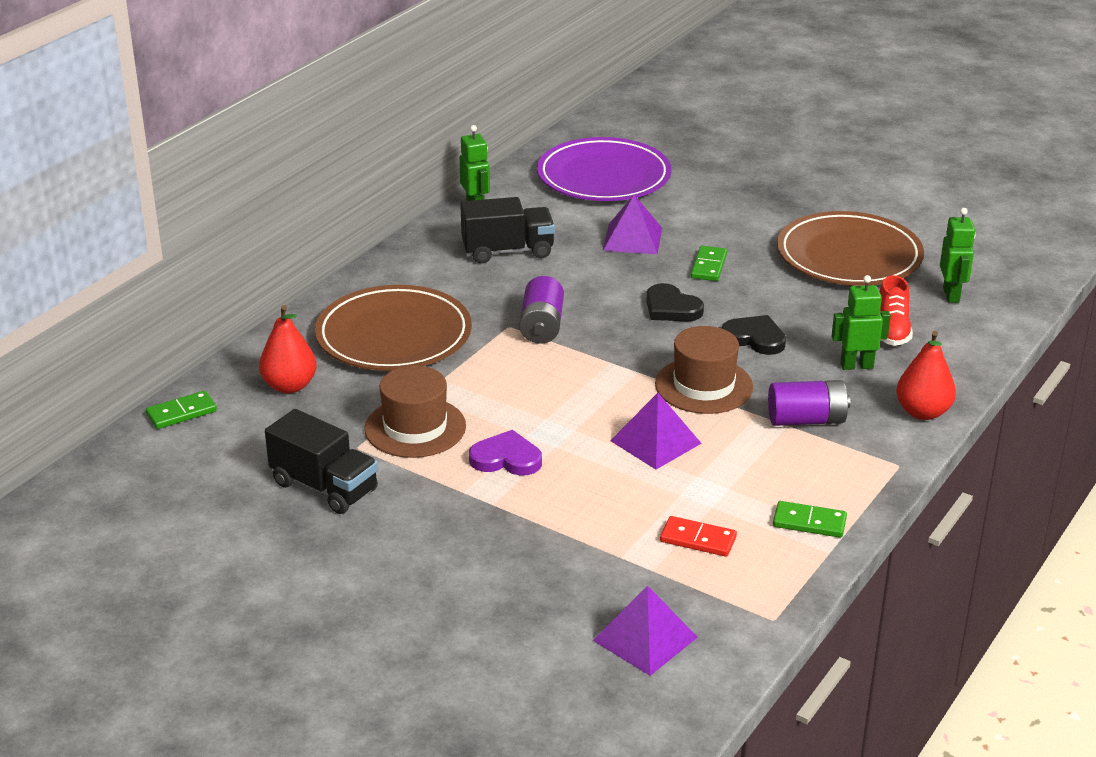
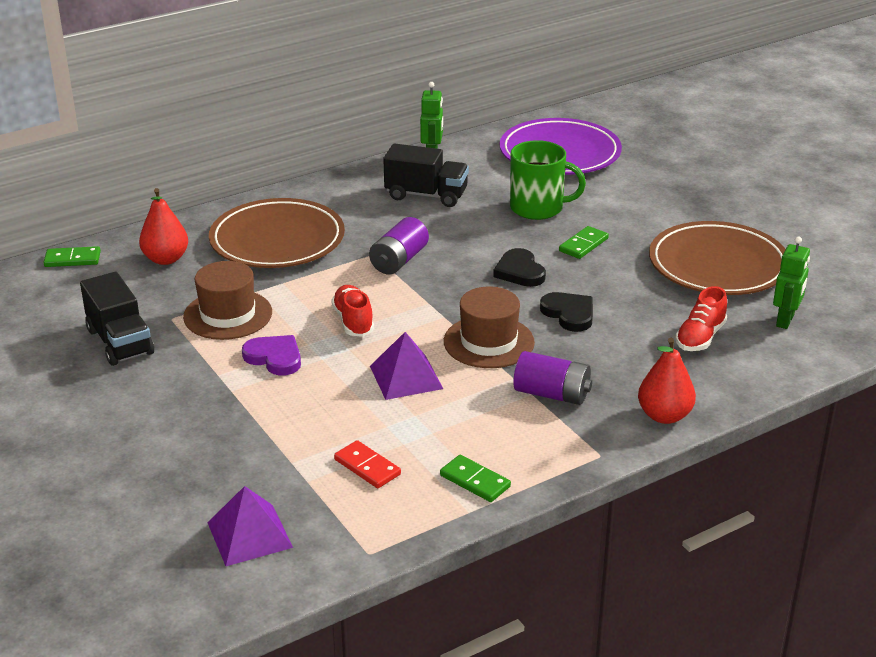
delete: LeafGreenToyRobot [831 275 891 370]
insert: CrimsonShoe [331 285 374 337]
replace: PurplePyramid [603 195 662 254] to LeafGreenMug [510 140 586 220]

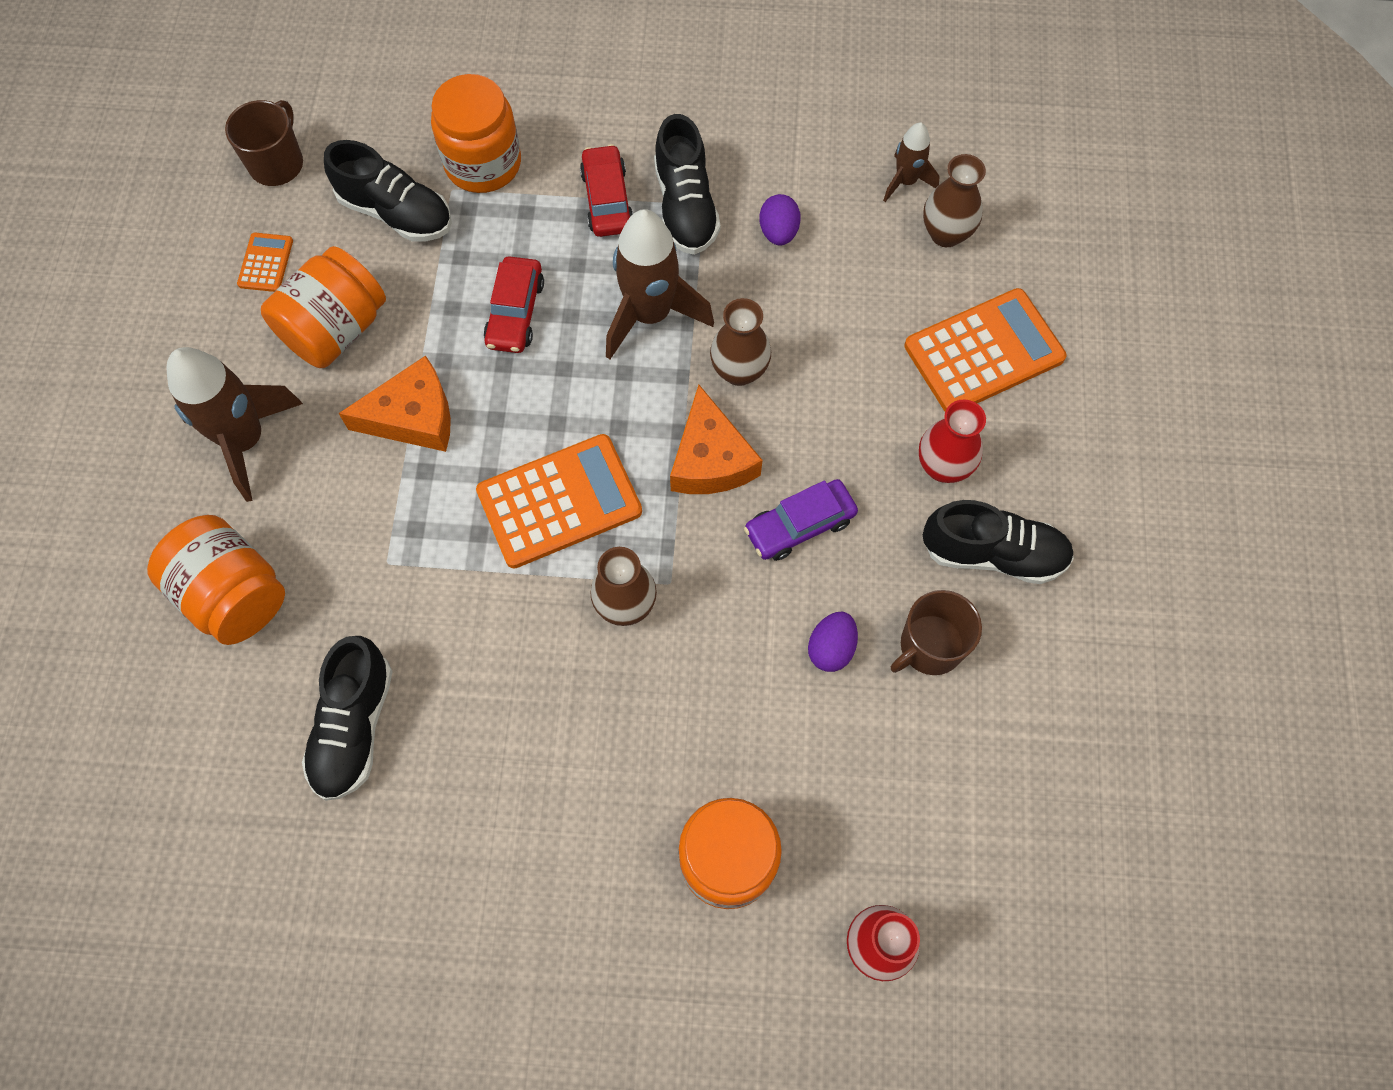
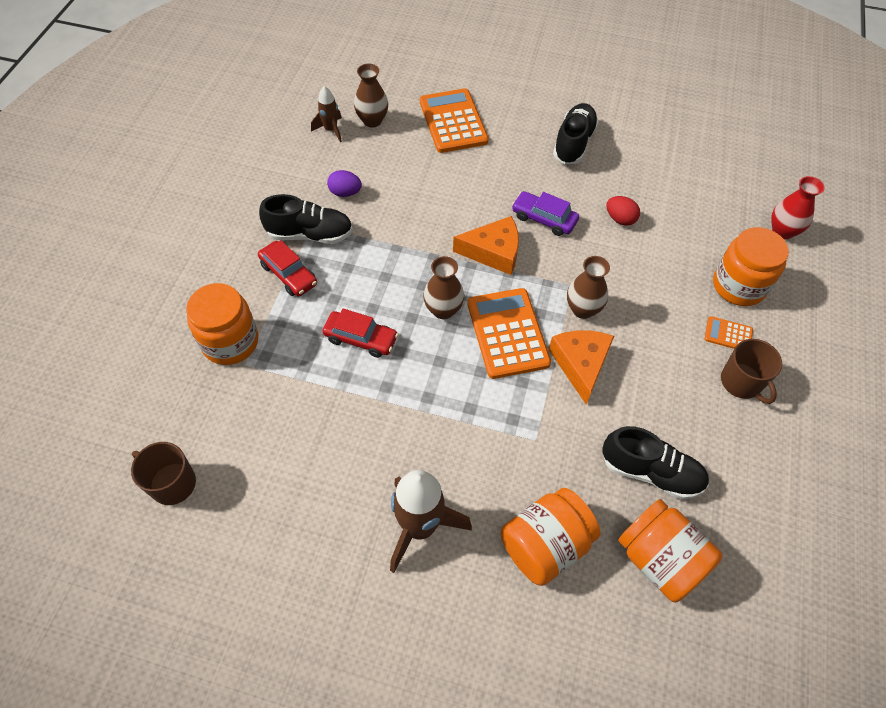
delete: BlackShoe [324 140 452 242]; RussetToyRocket [606 209 714 360]; CrimsonTallVase [919 399 986 483]
move: OrangeColouredAddingMachine [237 233 293 292] to [705 316 753 349]; OrangeColouredJamJar [261 246 386 368] to [618 499 723 602]; RussetTallVase [710 298 771 386] to [423 256 464 319]; OrangeColouredPieceOfCheese [338 356 451 452] to [549 330 614 405]; RussetMug [891 590 982 675] to [721 339 782 404]
recolor: PurpleEggShape [808 612 858 672] to CrimsonEggShape [606 196 640 226]
rotate: CrimsonCar [580 144 633 237] = [258 240 317 296] 135 degrees counterclockwise; PurpleCar [744 479 858 561] = [512 191 579 236] 135 degrees clockwise

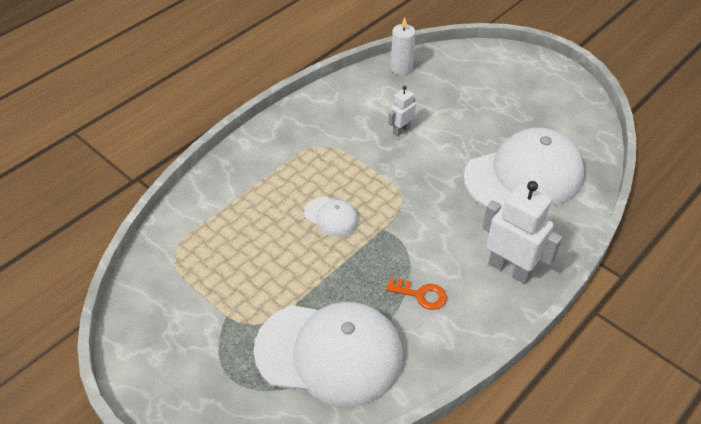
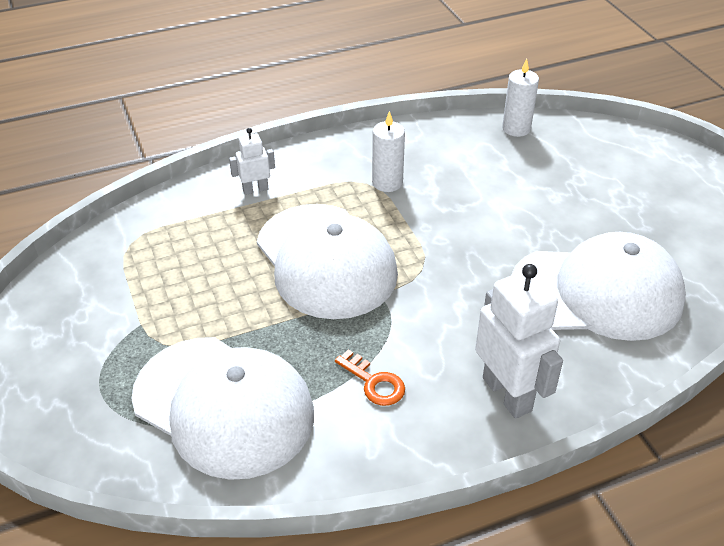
insert: WhiteCandle [372 111 405 192]
move: WhiteToyRobot [388 86 416 137] to [229 128 275 195]
resize: WhitePeakedCap [304 197 359 237] = [257 204 398 319] x2.25

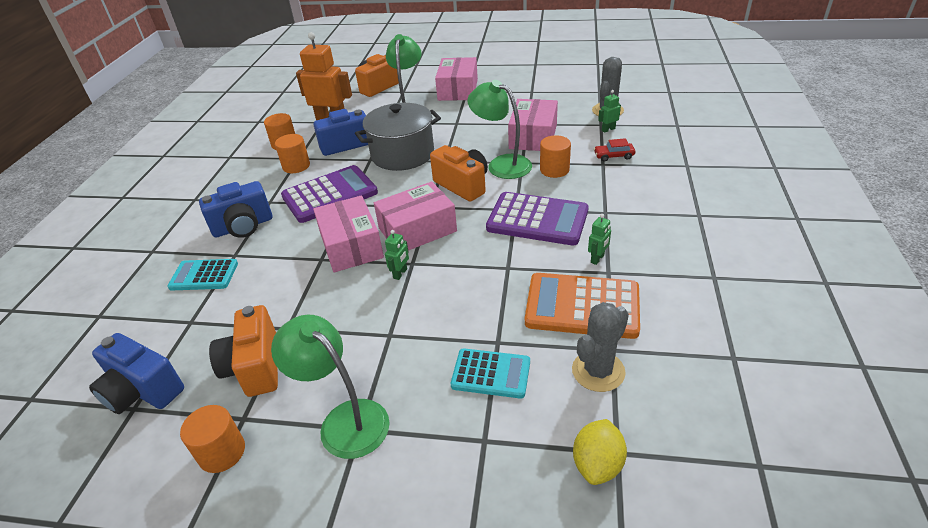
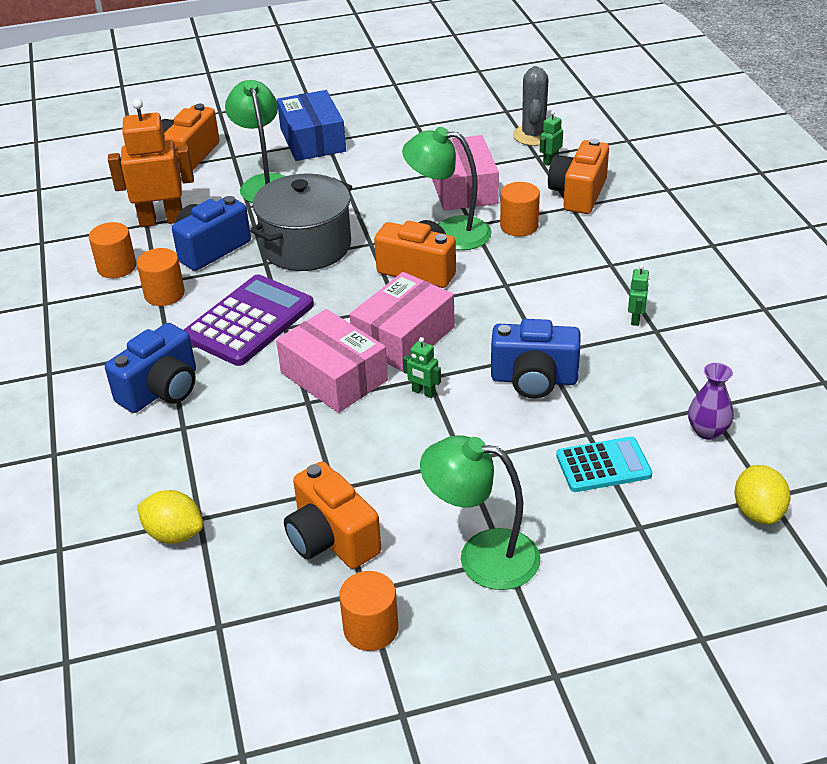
delete: PurpleAddingMachine [486 192 589 246]; TurquoiseAddingMachine [167 259 238 290]; OrangeColouredAddingMachine [525 273 640 339]
insert: GoldenCitrusFruit [137 490 203 544]
move: RoyalBluePhotoCamera [89 333 184 414] to [491 319 581 399]
replace: CrimsonCar [594 138 635 162] to OrangeColouredPhotoCamera [548 139 609 214]; GrayCactus [572 302 629 392] to PurpleTallVase [688 363 734 440]
recolor: PinkPackage [435 57 478 101] to RoyalBluePackage [277 90 346 161]
rotate: LeafGreenToyRobot [385 230 409 280] = [403 337 441 398] 120 degrees clockwise

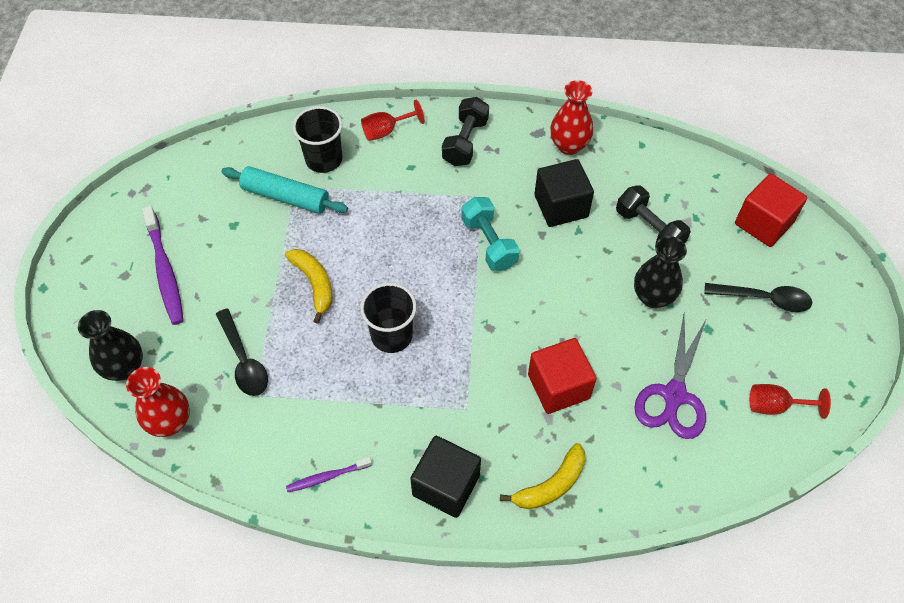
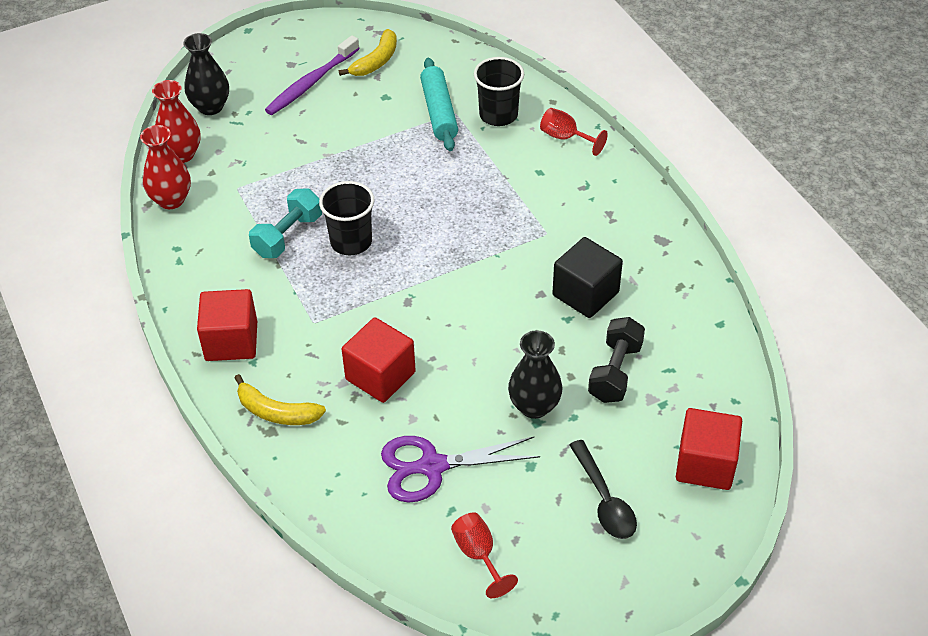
delete: BlackFreeWeight [442 97 489 166]; BlackTablespoon [216 309 268 396]; PurpleToothbrush [286 457 372 492]
move: CrimsonTallVase [550 80 593 155] to [140 125 191 209]; TurquoiseFreeWeight [461 197 519 271] to [249 188 322 258]; GoldenBanana [285 249 332 324] to [339 29 397 76]
recolor: BlackBlock [410 436 481 518] to CrimsonBlock [197 289 257 361]

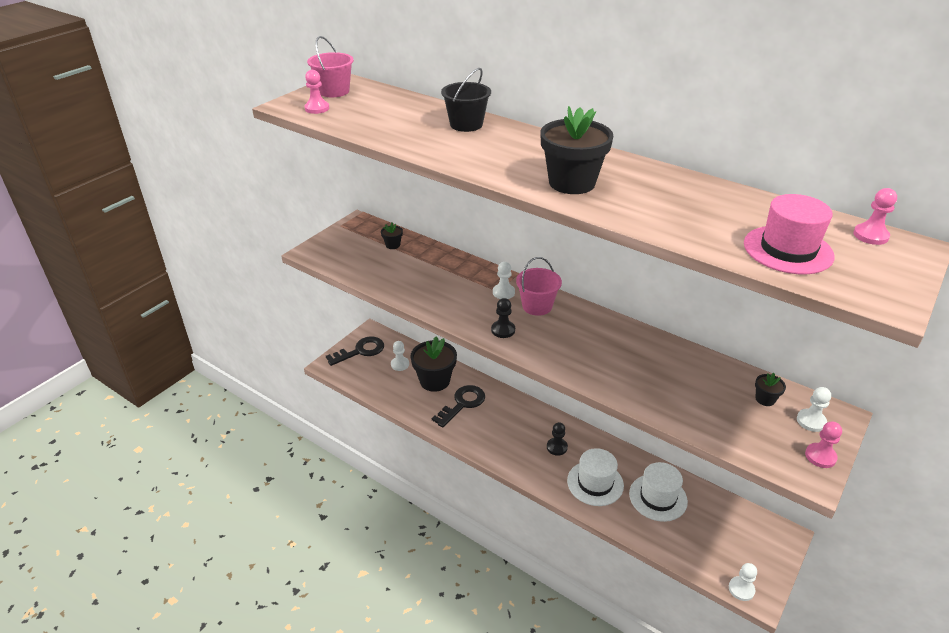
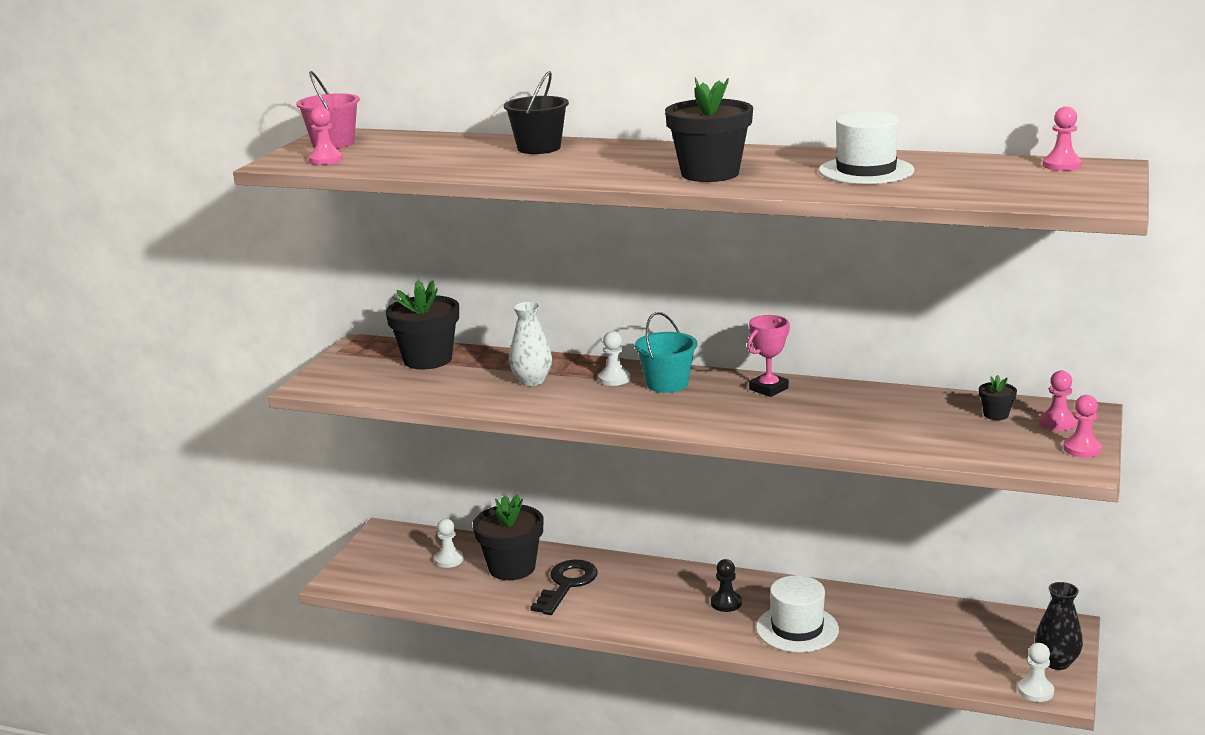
delete: PinkHat [744 194 835 274]; BlackPawn [491 298 515 338]; BlackDoorKey [326 336 384 366]
insert: WhiteTallVase [509 301 552 386]; PinkAwardCup [747 315 790 397]; BlackTallVase [1035 582 1083 670]
move: WhiteHat [629 462 688 522] to [819 112 914 184]
recolor: PinkPail [516 257 562 316] to TurquoisePail [635 312 698 393]; WhitePawn [797 387 831 432] to PinkPawn [1039 371 1076 431]
resize: BlackFlowerPot [381 223 403 249] = [386 280 459 369] x2.26

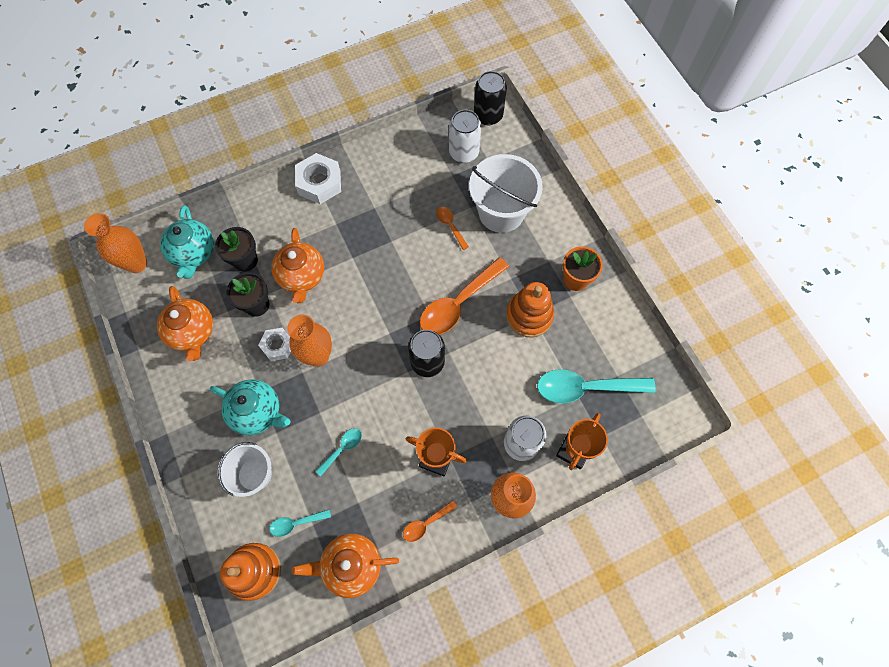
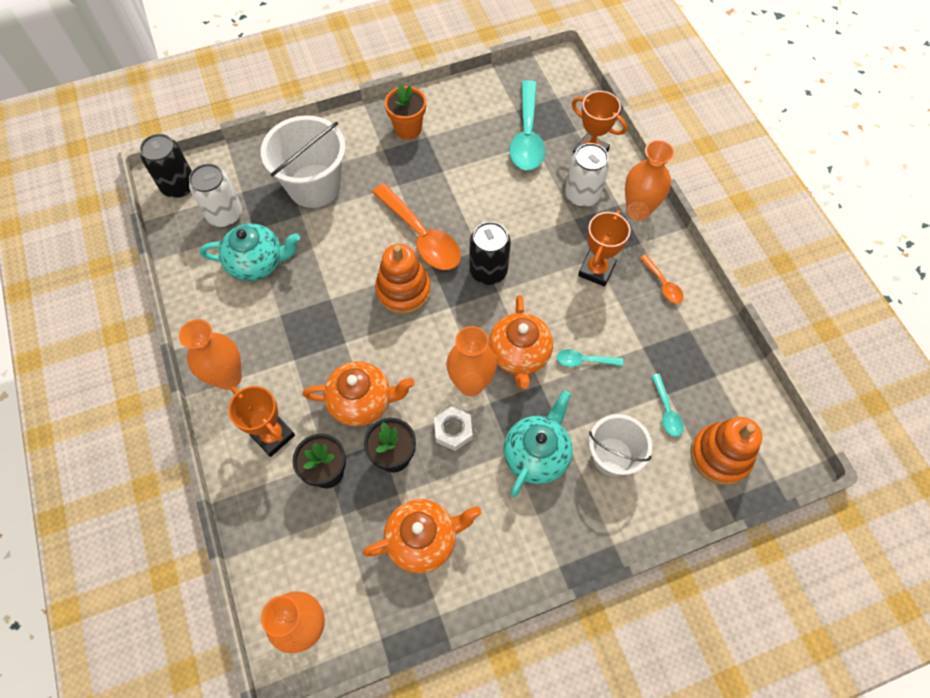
delete: OrangeColouredTablespoon [436 207 469 250]
insert: OrangeColouredAwardCup [228 386 295 457]
move: TurquoiseChinaTeapot [160 205 214 279] to [200 224 300 281]; OrangeColouredStackingRings [506 282 554 337] to [375 244 431 314]; OrangeColouredChinaTeapot [292 534 399 598] to [489 295 553 389]
replace: WhiteHexNut [295 153 341 204] to OrangeColouredTallVase [179 319 242 390]
rotate: TurquoiseTablespoon [315 428 362 477] = [556 349 623 367] 45 degrees counterclockwise

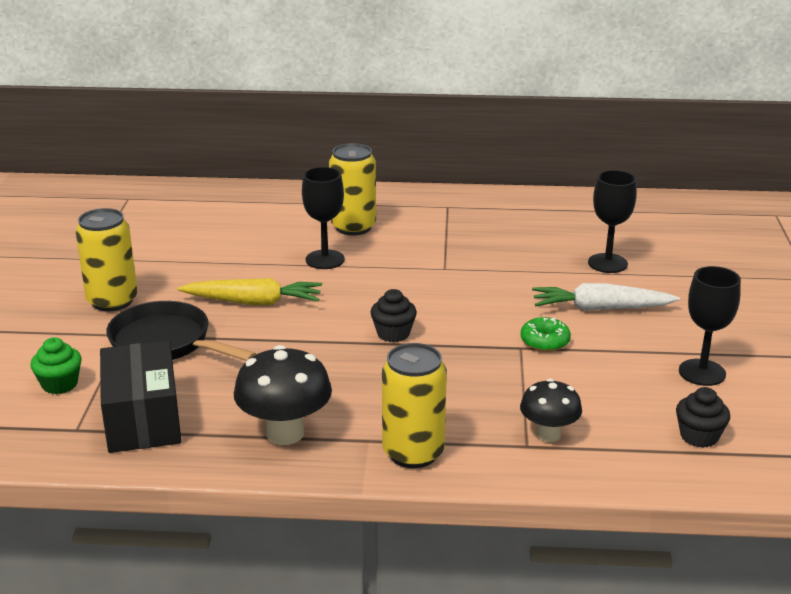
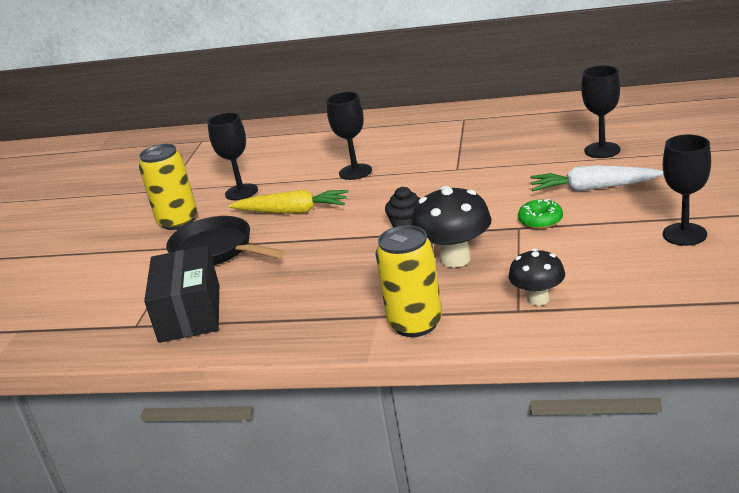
delete: GoldenCan [329 143 376 235]; LeafGreenFairyCake [30 337 82 394]; BlackFairyCake [676 387 730 448]
insert: BlackChalice [207 113 258 200]
move: BlackFungus [234 345 332 445] to [411 186 491 268]

